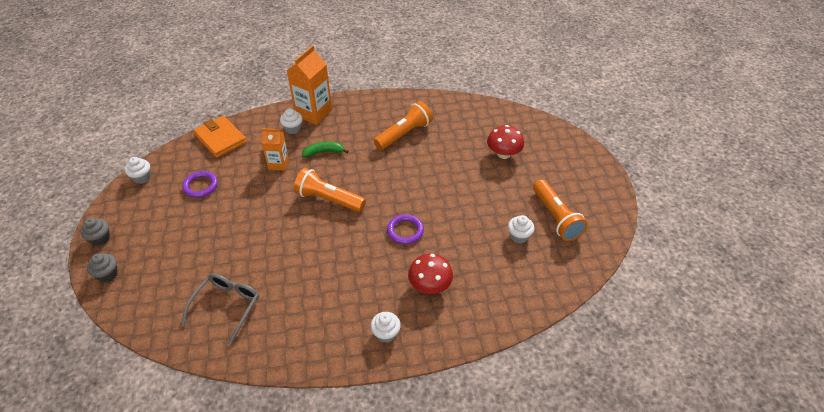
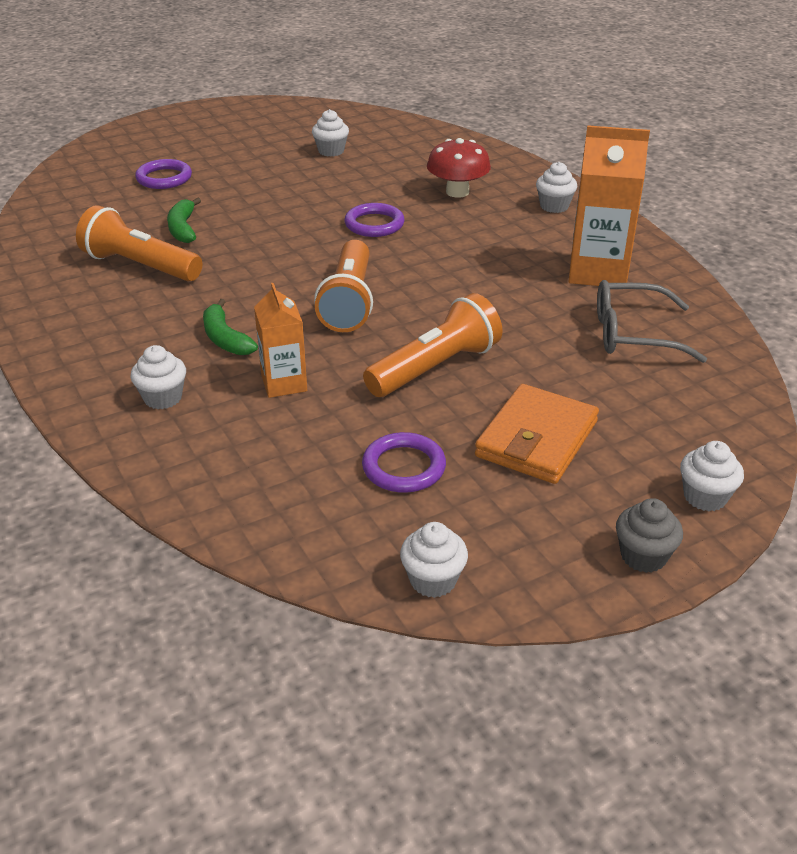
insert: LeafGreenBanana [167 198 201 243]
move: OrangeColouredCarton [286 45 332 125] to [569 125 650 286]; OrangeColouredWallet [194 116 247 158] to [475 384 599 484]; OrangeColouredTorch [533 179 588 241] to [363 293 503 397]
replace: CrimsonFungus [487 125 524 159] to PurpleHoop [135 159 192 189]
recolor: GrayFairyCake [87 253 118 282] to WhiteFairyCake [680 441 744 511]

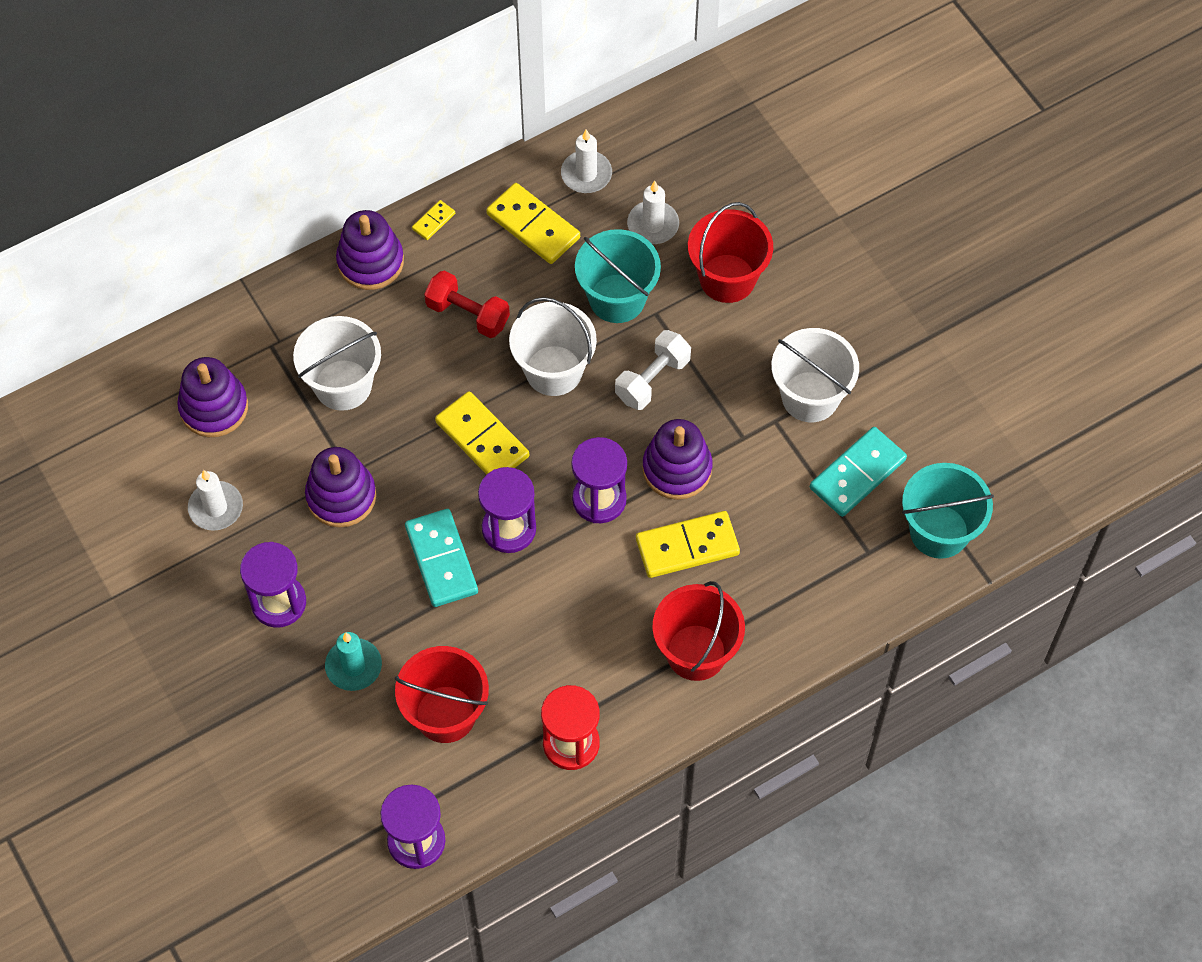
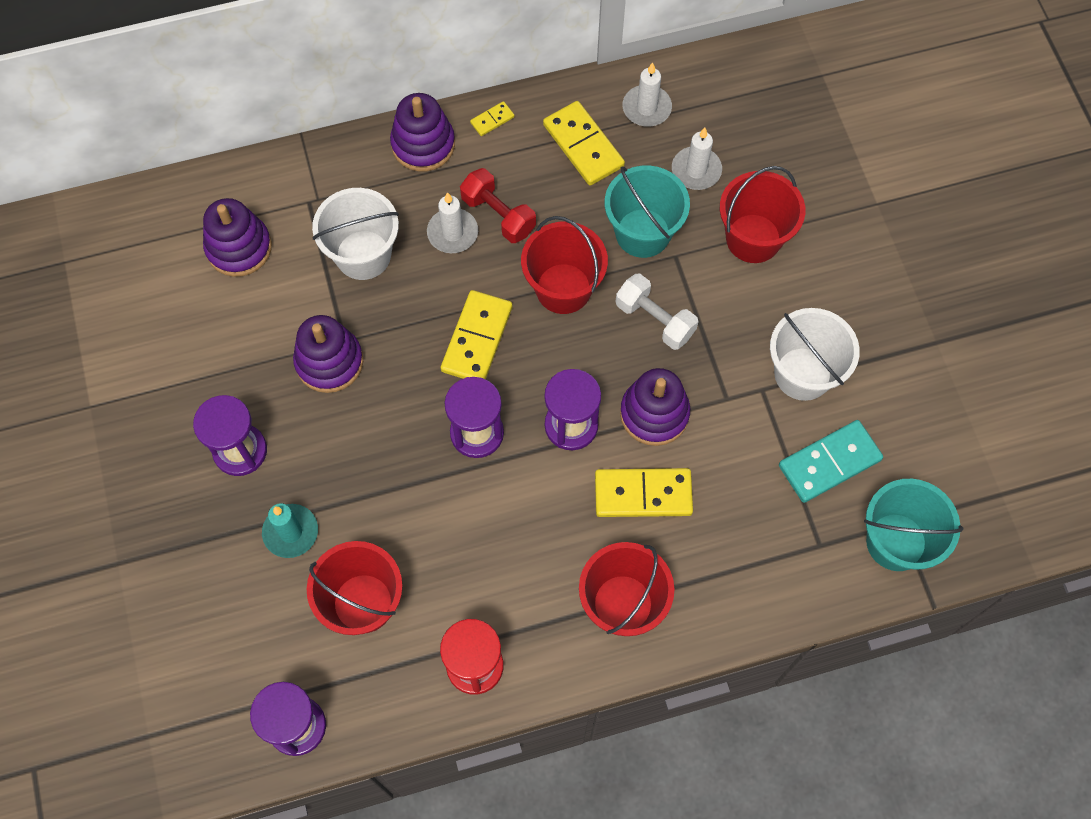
delete: TurquoiseDomino [405 509 478 607]
move: WhiteCandle [188 470 243 531] to [427 192 478 253]
recolor: WhitePail [509 297 597 396] to CrimsonPail [521 216 608 314]
rotate: WhiteFreeWeight [615 330 691 410] = [616 274 699 350] 75 degrees clockwise; GoldenDomino [435 391 529 475] = [441 290 513 379] 45 degrees clockwise

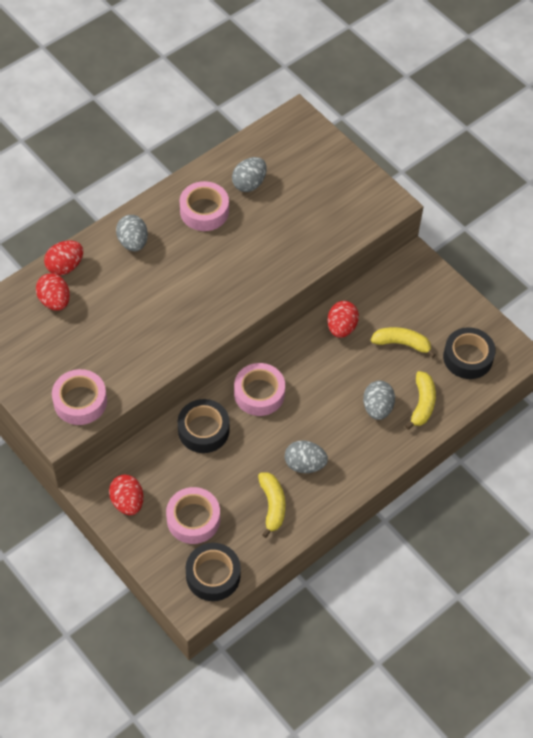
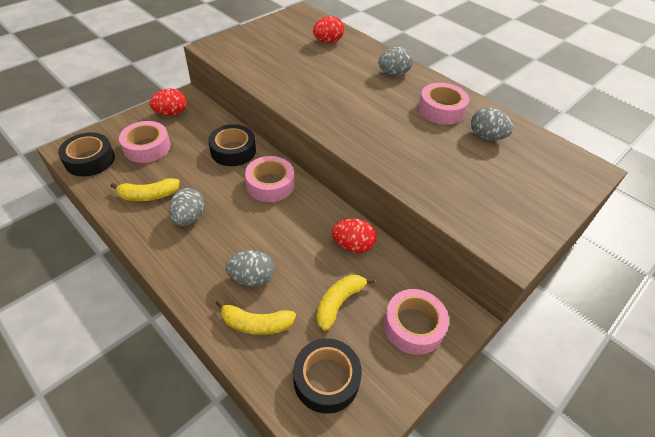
delete: CrimsonEggShape [44 241 83 275]
move: PinkRollOfTape [52 369 107 425] to [384 289 449 355]
rotate: GoldenBanana [371 327 436 358] = [316 275 375 331] 150 degrees counterclockwise

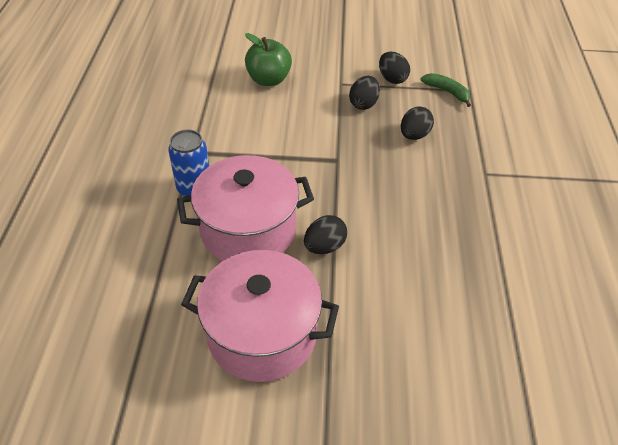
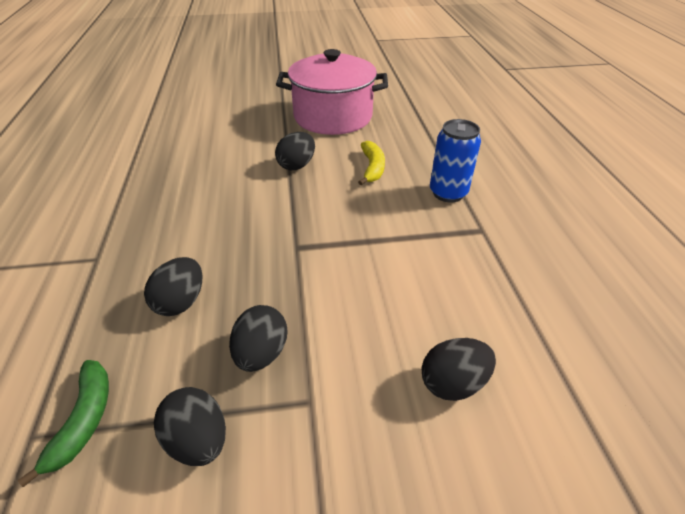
replace: LeafGreenAppleFruit [245 33 292 86] to BlackEggShape [422 338 496 401]; PinkCookingPot [177 155 314 261] to GoldenBanana [358 141 385 185]
rotate: LeafGreenBanana [421 73 471 107] = [17 360 109 487] 120 degrees counterclockwise

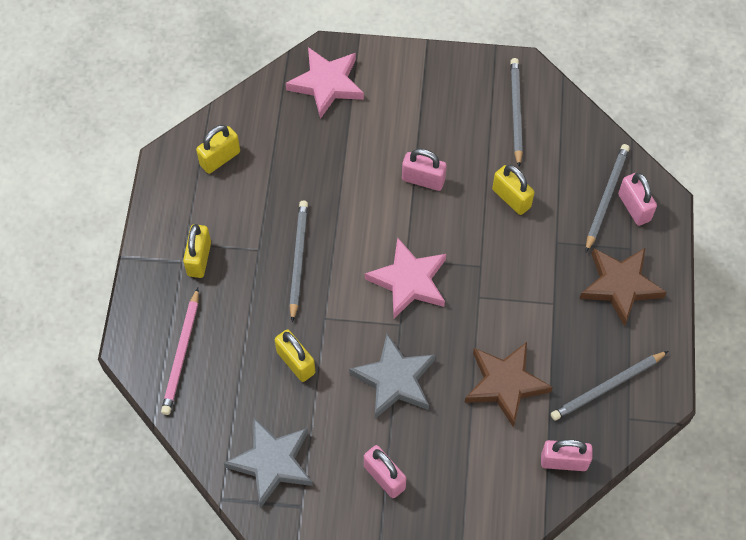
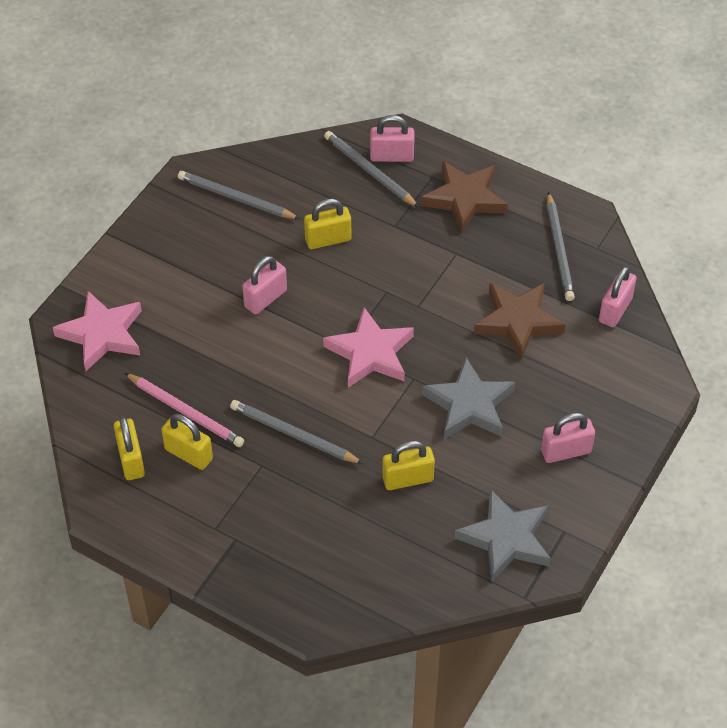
move: GoldenPadlock [183 224 211 278] to [161 414 213 470]; PinkWoodenPencil [161 288 199 415] to [125 373 244 447]

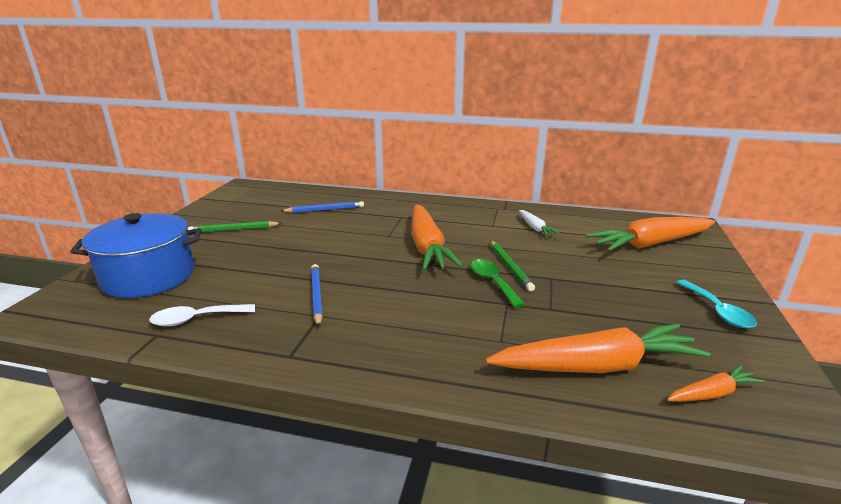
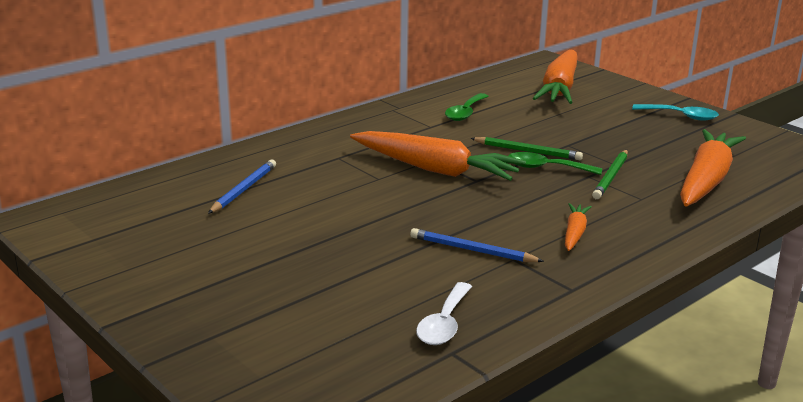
delete: RoyalBlueCookingPot [70 213 201 298]
move: LeafGreenWoodenPencil [188 221 282 232] to [592 150 628 199]; OrangeColouredRootVegetable [667 365 764 402] to [565 203 592 251]
replace: WhiteRootVegetable [519 210 560 236] to LeafGreenTablespoon [445 93 488 121]

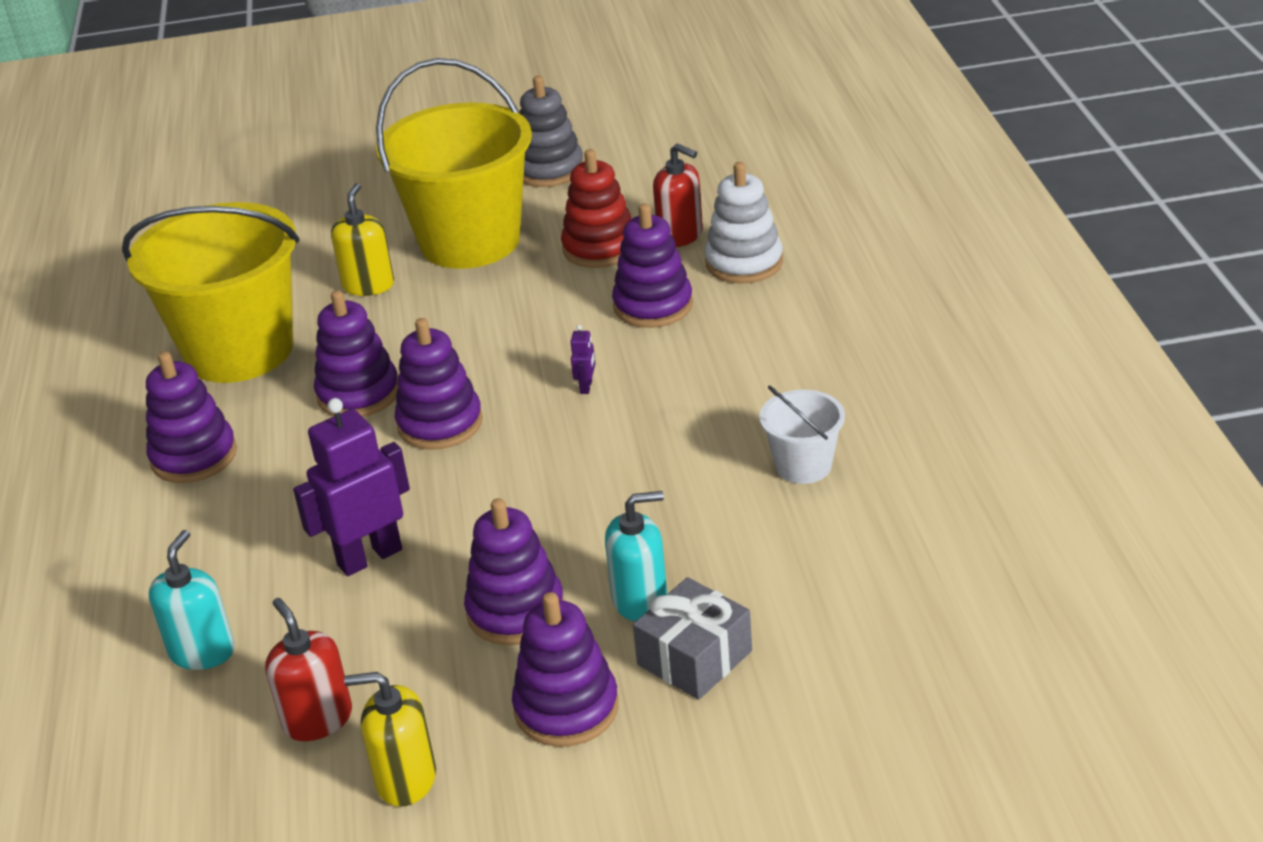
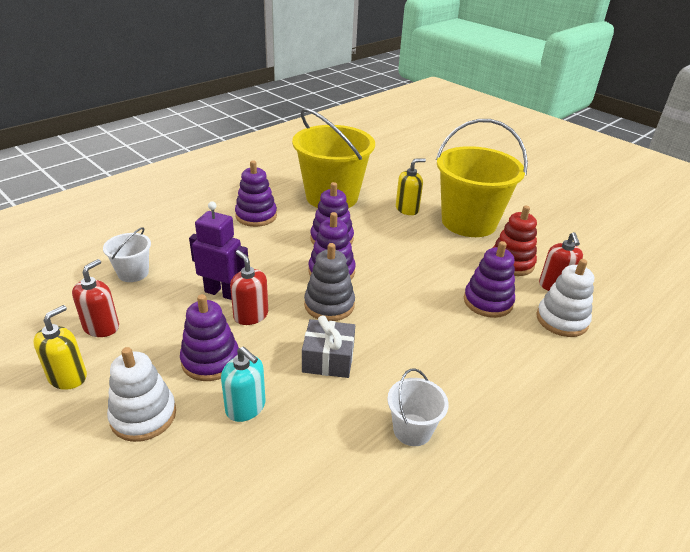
delete: PurpleToyRobot [570 325 595 394]
insert: CrimsonSoapDispenser [230 250 268 325]
move: GrayStackingRings [519 76 583 187] to [304 243 355 321]; GrayPresent [633 577 752 700] to [302 315 355 378]
replace: TurquoiseSoapDispenser [149 530 235 670] to WhitePail [103 227 151 282]
recolor: PurpleStackingRings [512 592 619 747] to WhiteStackingRings [107 347 176 442]
rotate: GoldenSoapDispenser [344 672 436 807] = [33 305 87 390] 60 degrees clockwise

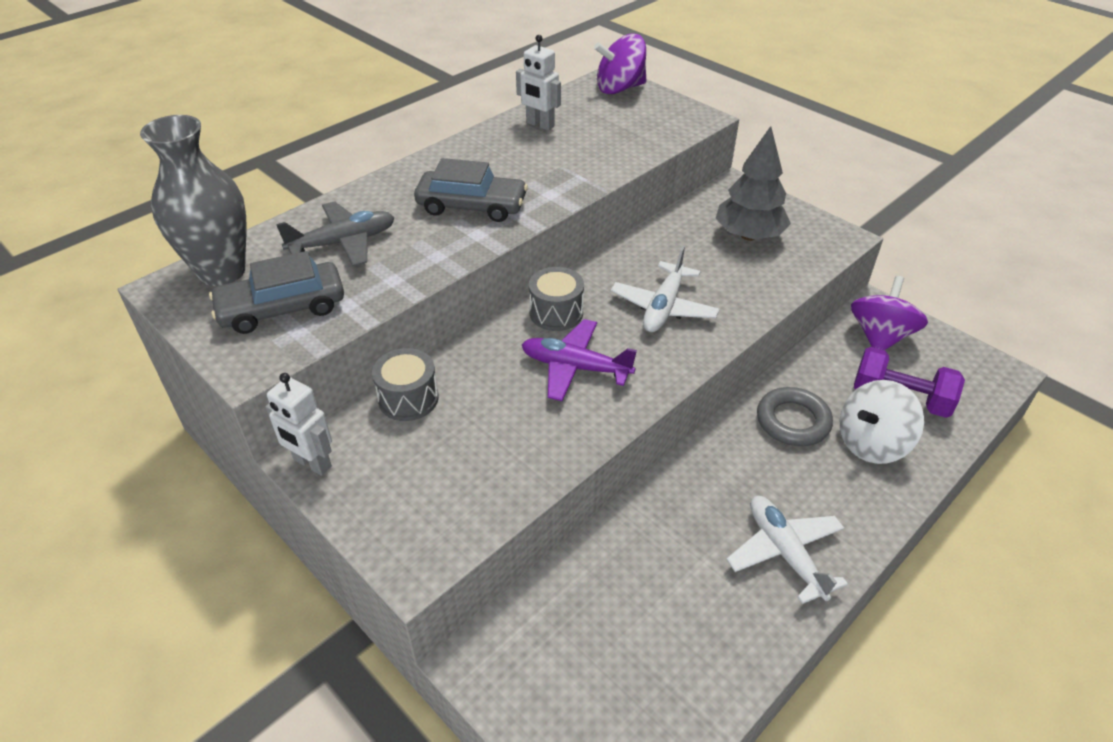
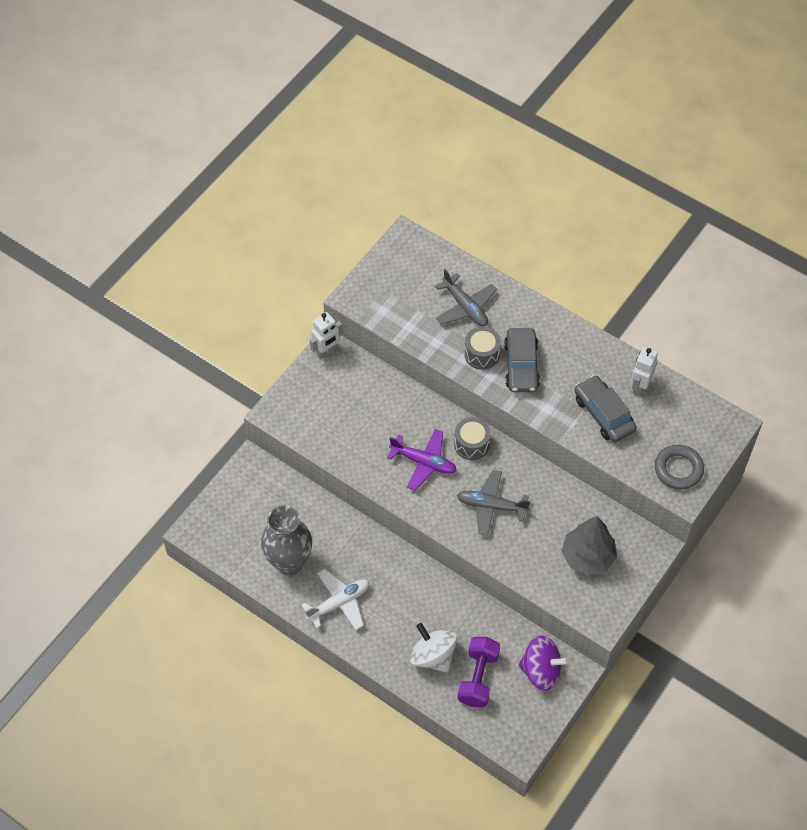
delete: PurpleWhirligig [594 33 646 94]
move: GrayTallVase [140 115 246 286] to [261 505 312 576]; GrayCar [209 251 344 334] to [574 375 637 443]; GrayToyDrum [372 348 439 421] to [464 326 501 370]; GrayHoop [757 387 833 446] to [655 445 704 490]
recolor: WhiteToyPlane [611 246 719 332] to GrayToyPlane [457 470 530 536]
rotate: PurpleToyPlane [522 319 637 401] = [387 429 457 490] 105 degrees clockwise; WhiteToyRobot [265 373 332 476] = [310 312 343 359] 150 degrees counterclockwise

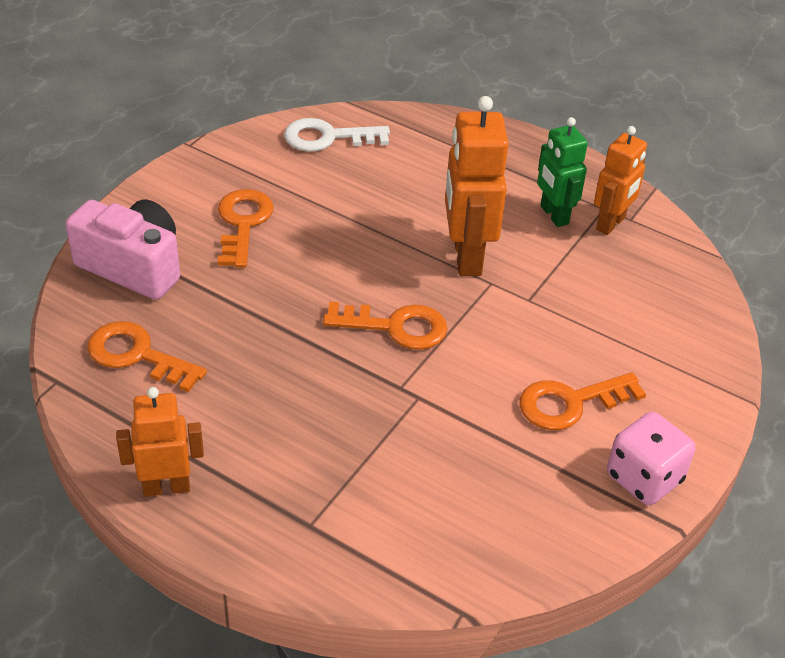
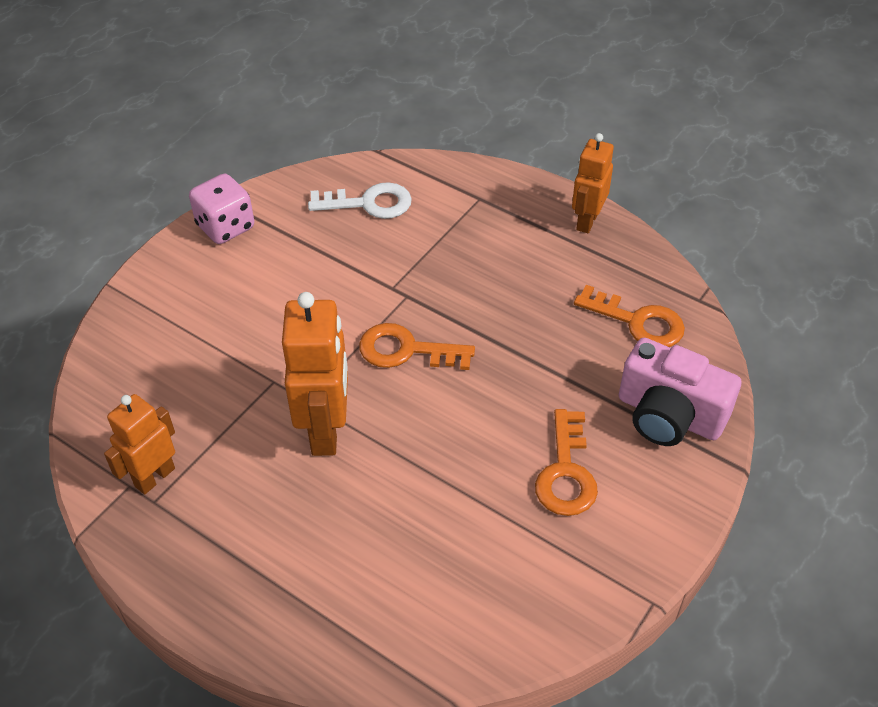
delete: LeafGreenToyRobot [537 117 588 227]; OrangeColouredDoorKey [519 372 646 430]
move: WhiteDoorKey [284 118 390 152] to [308 182 412 219]
rotate: OrangeColouredToyRobot [116 387 204 497] = [572 133 614 233] 120 degrees clockwise

